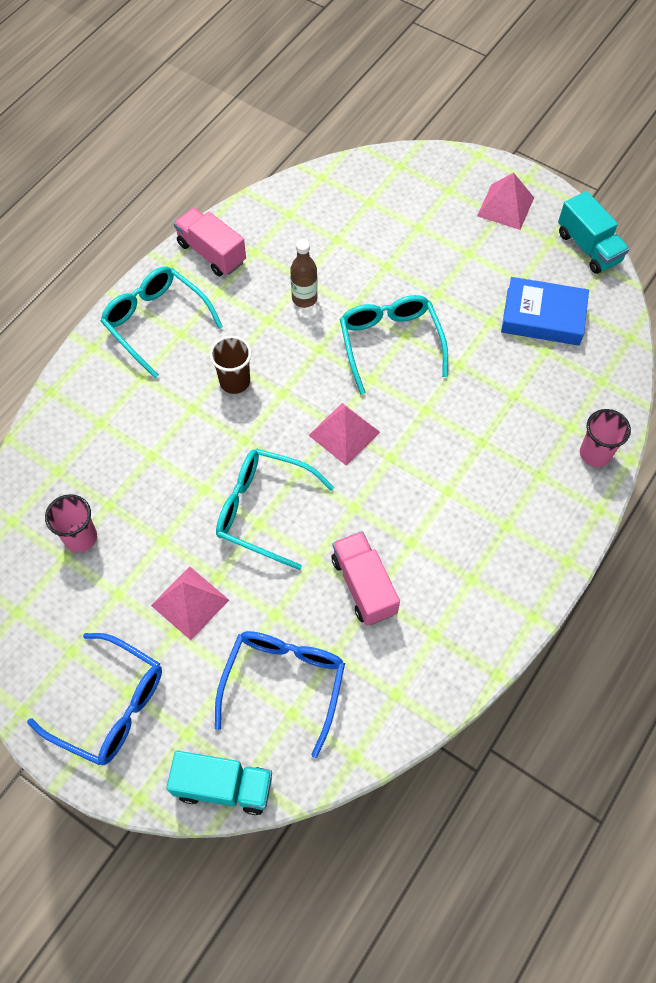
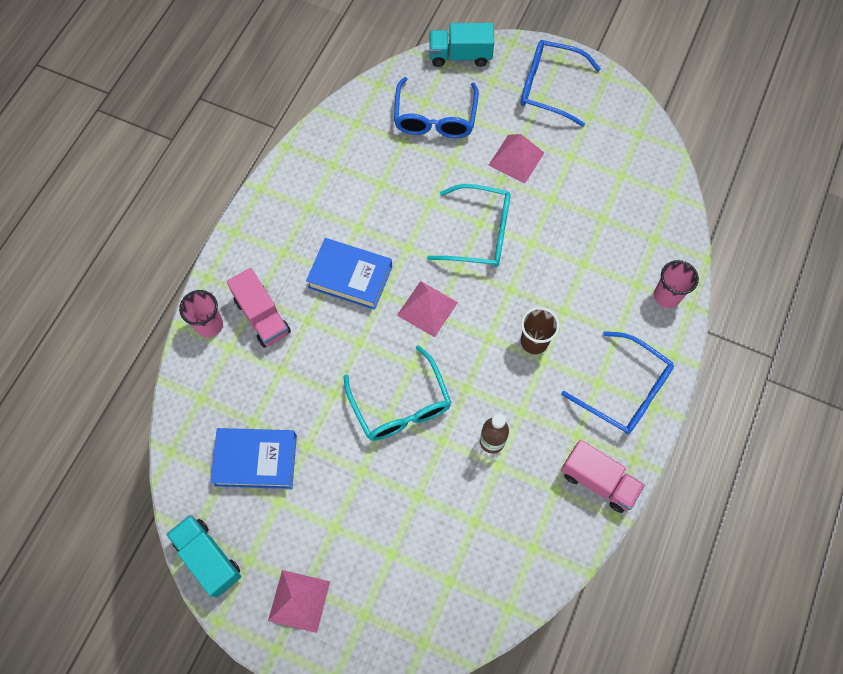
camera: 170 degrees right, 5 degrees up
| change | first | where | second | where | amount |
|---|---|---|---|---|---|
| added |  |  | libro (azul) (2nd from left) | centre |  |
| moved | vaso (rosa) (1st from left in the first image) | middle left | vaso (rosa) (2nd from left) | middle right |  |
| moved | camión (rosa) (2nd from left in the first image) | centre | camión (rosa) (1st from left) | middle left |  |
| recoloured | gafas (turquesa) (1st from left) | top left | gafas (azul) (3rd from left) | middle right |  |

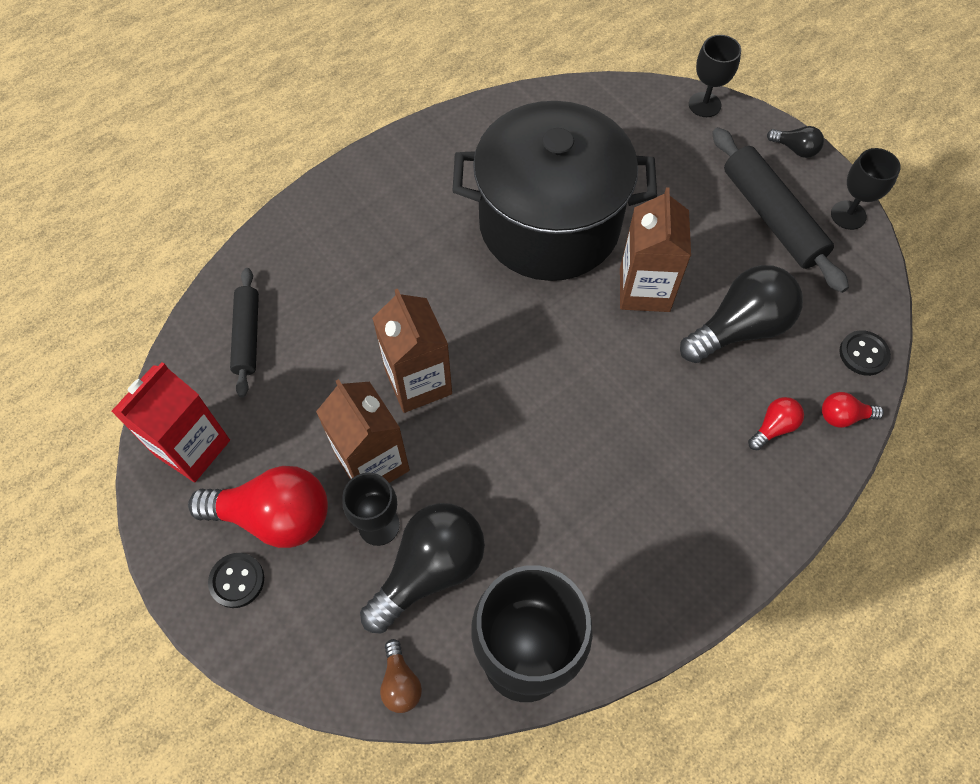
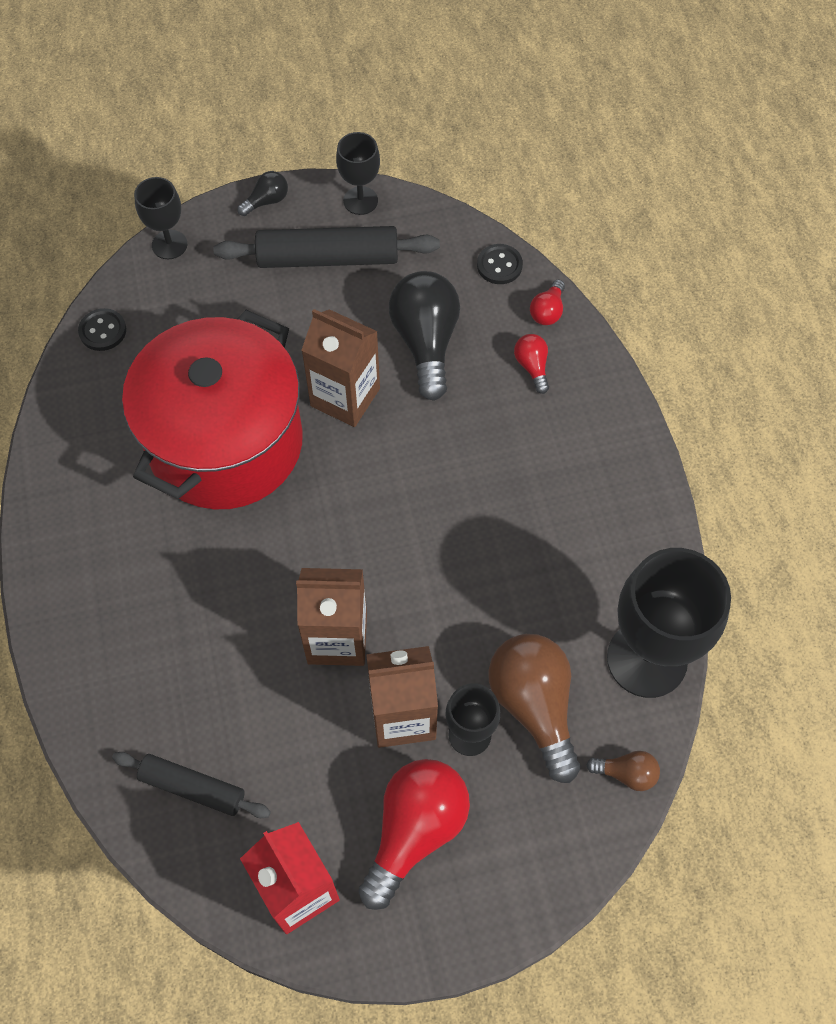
camera: 65 degrees left, 0 degrees up
| change | first | where | second | where | amount |
|---|---|---|---|---|---|
| moved | botón (negro) (1st from left) | bottom left |  | top left |  |
| recoloured | bombilla (negro) (1st from left) | bottom centre | bombilla (marrón) (1st from left) | bottom centre |  |
| recoloured | olla (negro) | top centre | olla (rojo) | middle left |  |

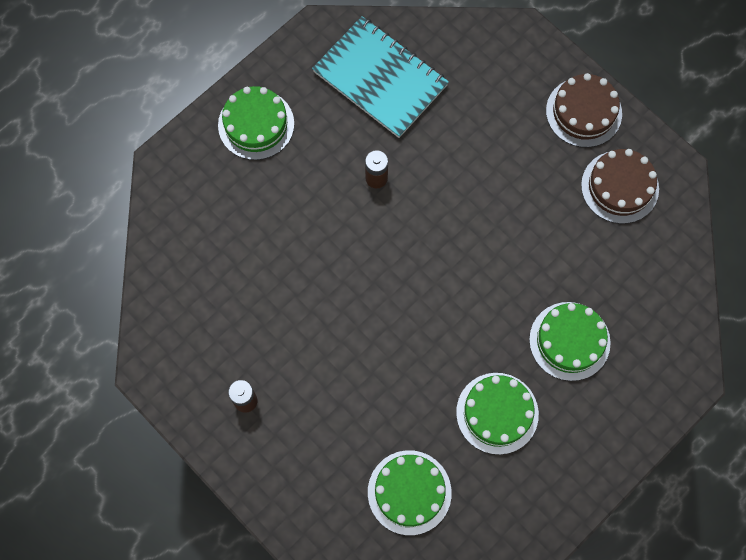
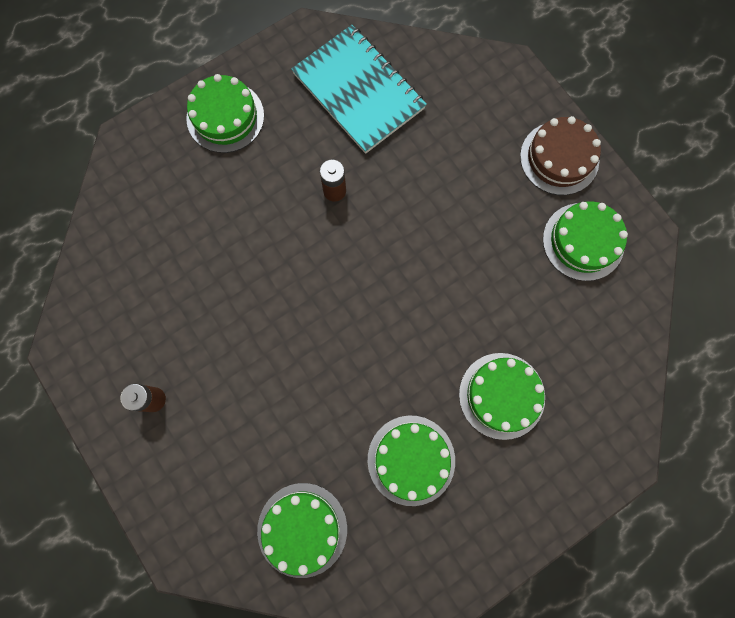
camera: 10 degrees right, 5 degrees up
| change | first | where | second | where | amount |
|---|---|---|---|---|---|
| recoloured | tarta (marrón) (2nd from left) | top right | tarta (verde) (5th from left) | middle right |  |

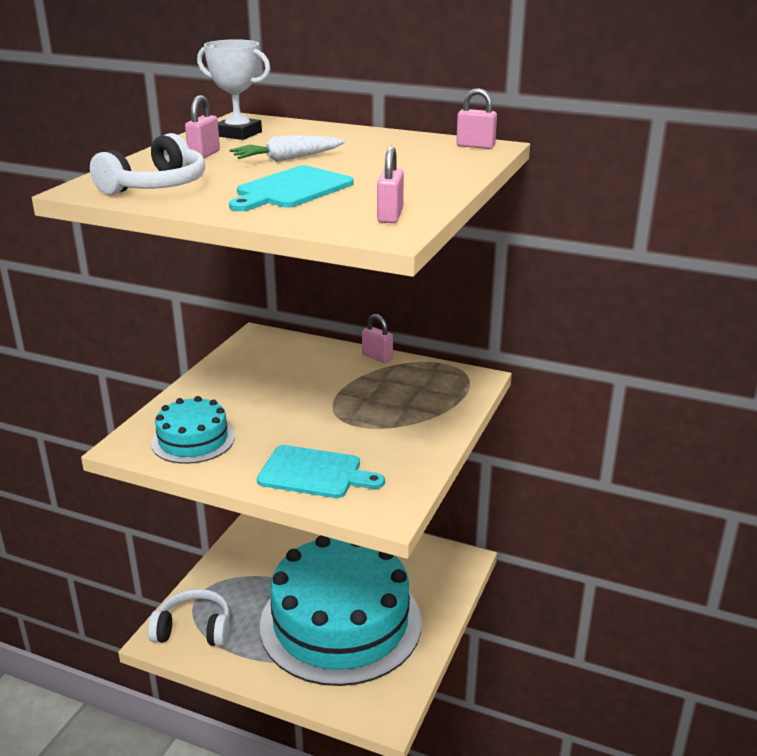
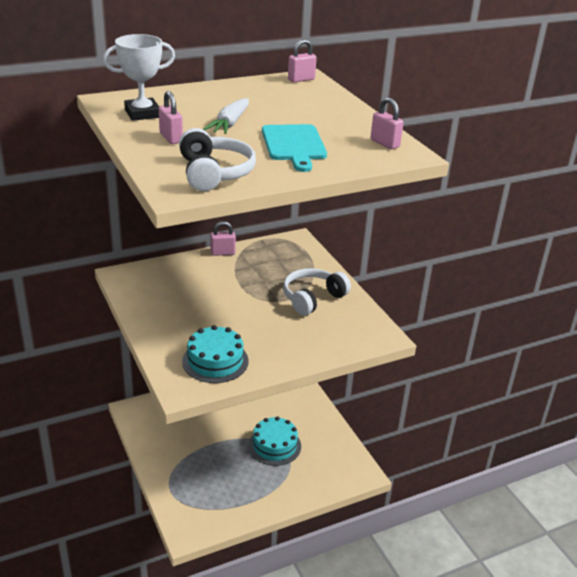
camera: 50 degrees left, 5 degrees up
| change | first | where | second | where | amount |
|---|---|---|---|---|---|
| removed | tabla de cortar (turquesa) (2nd from left) | centre |  |  |  |
| moved | auriculares (blanco) (2nd from left) | bottom left |  | centre |  |
| resized | tarta (turquesa) (2nd from left) | bottom centre |  | bottom centre | x0.44 |

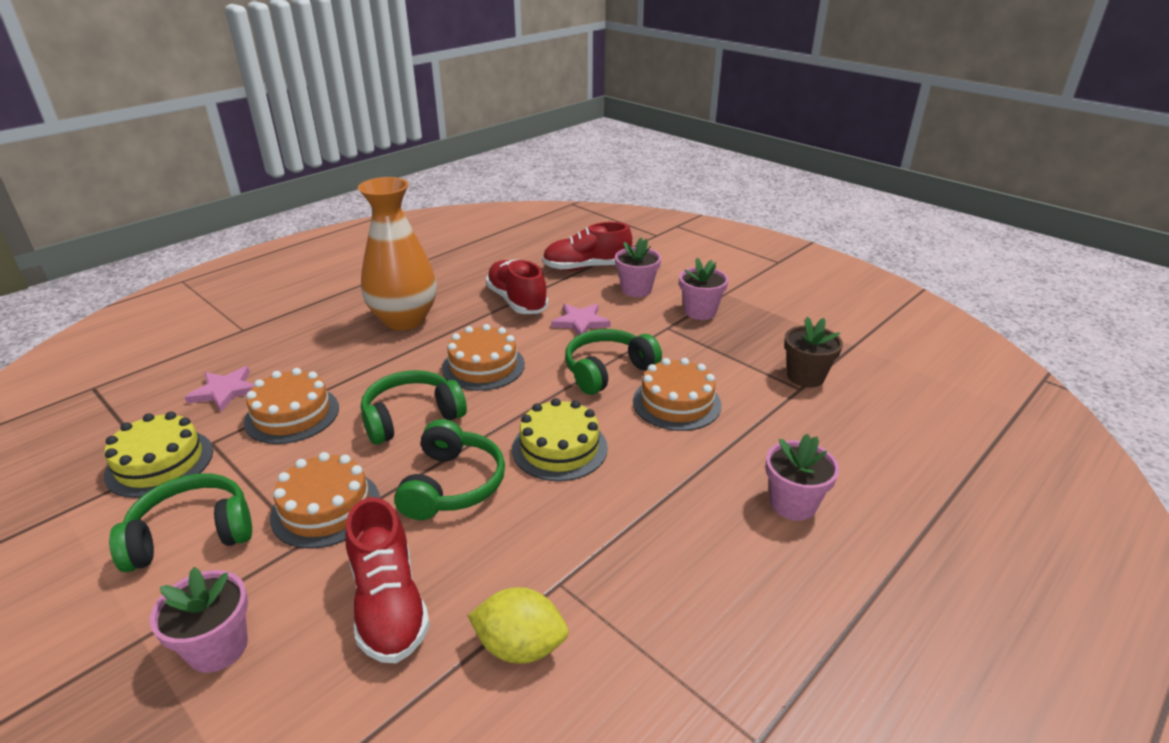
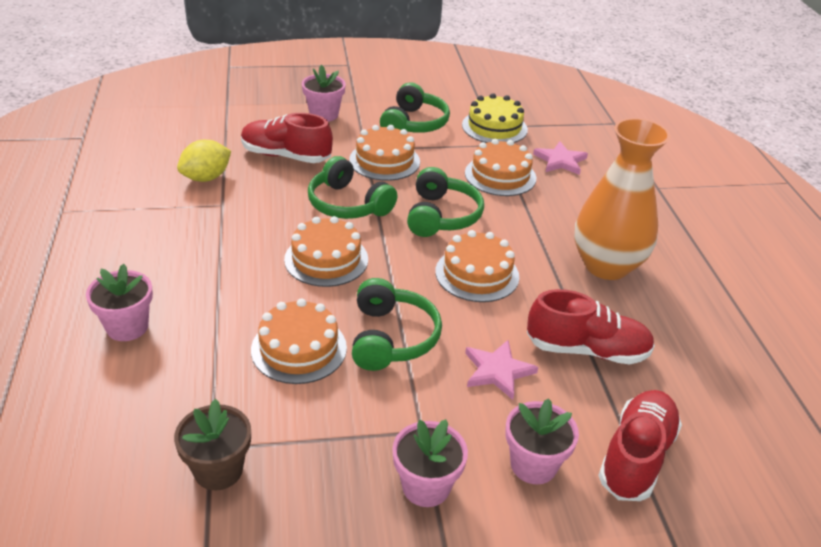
camera: 125 degrees right, 5 degrees up
| change | first | where | second | where | amount |
|---|---|---|---|---|---|
| recoloured | tarta (amarillo) (2nd from left) | centre | tarta (naranja) (2nd from left) | centre |  |

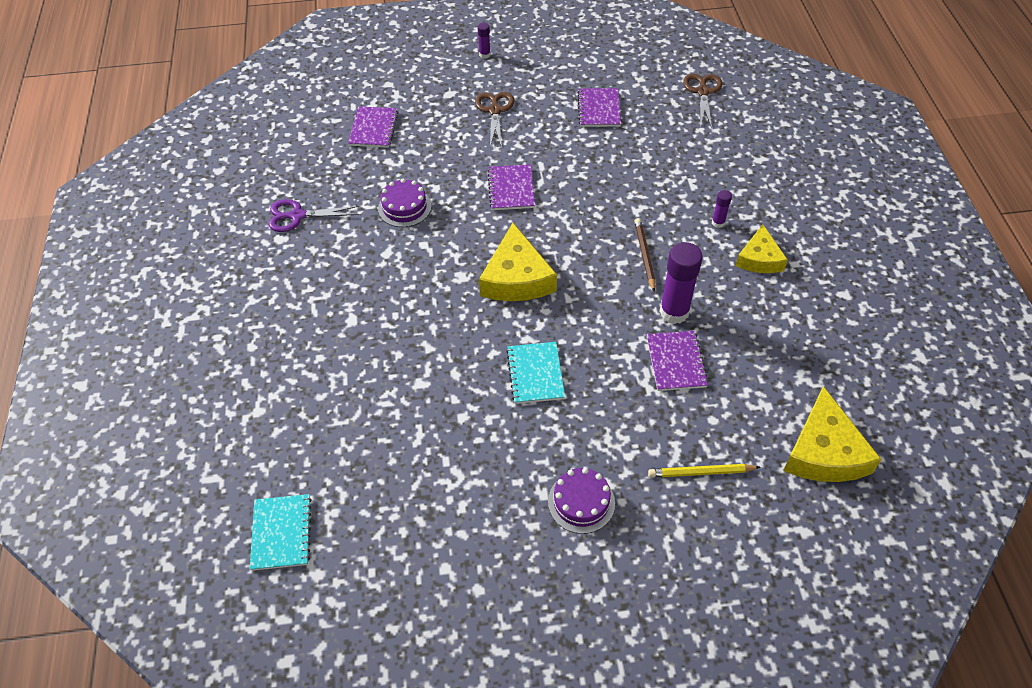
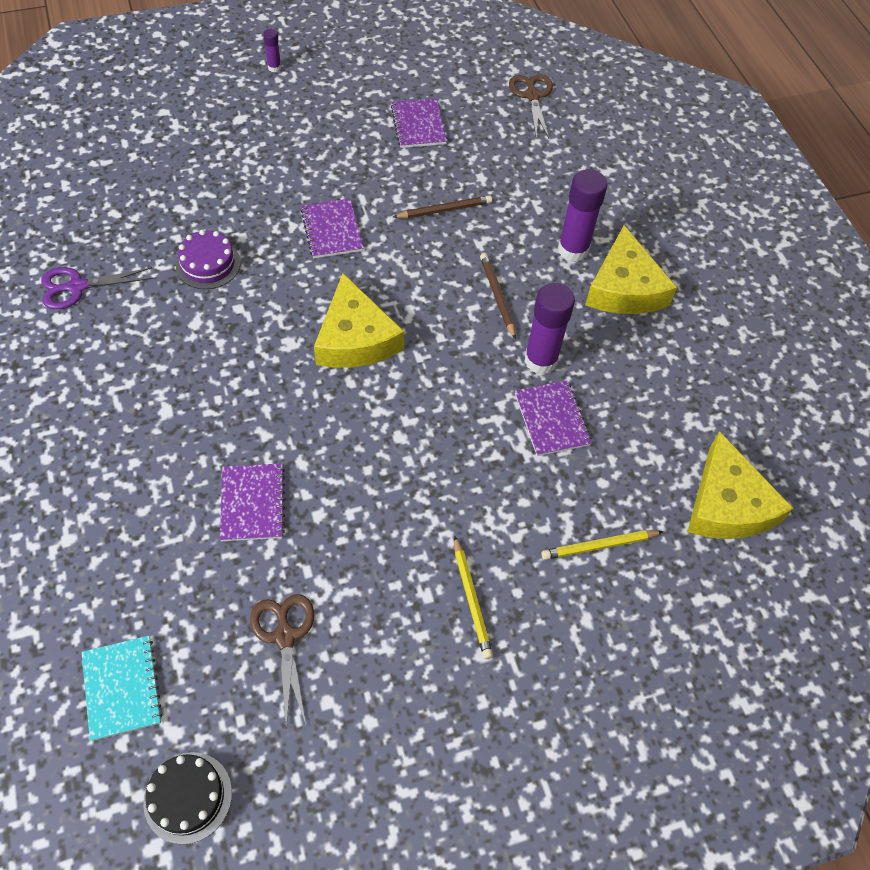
camera: 15 degrees left, 5 degrees up
| change | first | where | second | where | amount |
|---|---|---|---|---|---|
| removed | cuaderno (turquesa) (2nd from left) | centre |  |  |  |
| added |  |  | tarta (negro) | bottom left |  |
| added |  |  | lápiz (marrón) (1st from left) | top centre |  |
| moved | cuaderno (morado) (1st from left) | top centre |  | middle left |  |
| moved | tijeras (marrón) (1st from left) | top centre |  | bottom left |  |
| replaced | tarta (morado) (2nd from left) | bottom centre | lápiz (amarillo) (1st from left) | bottom centre |  |
| resized | barra de pegamento (morado) (3rd from left) | top right |  | top right | x2.08 |
| resized | queso (amarillo) (2nd from left) | middle right |  | top right | x1.57 |

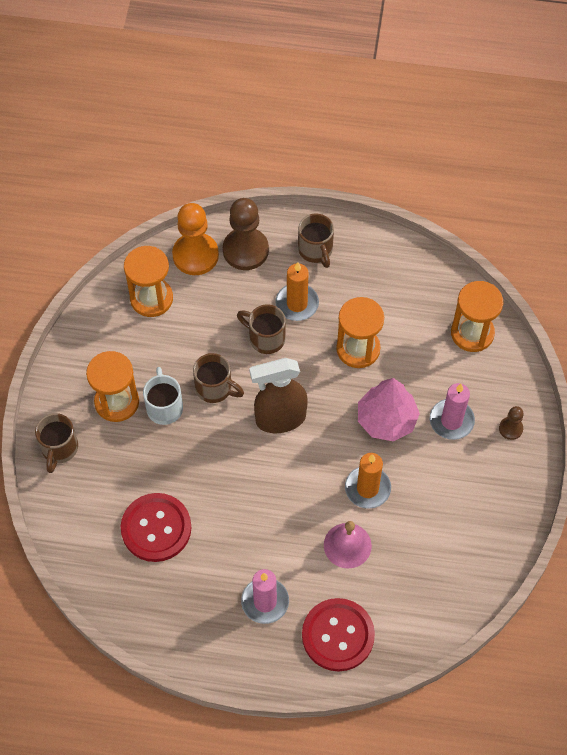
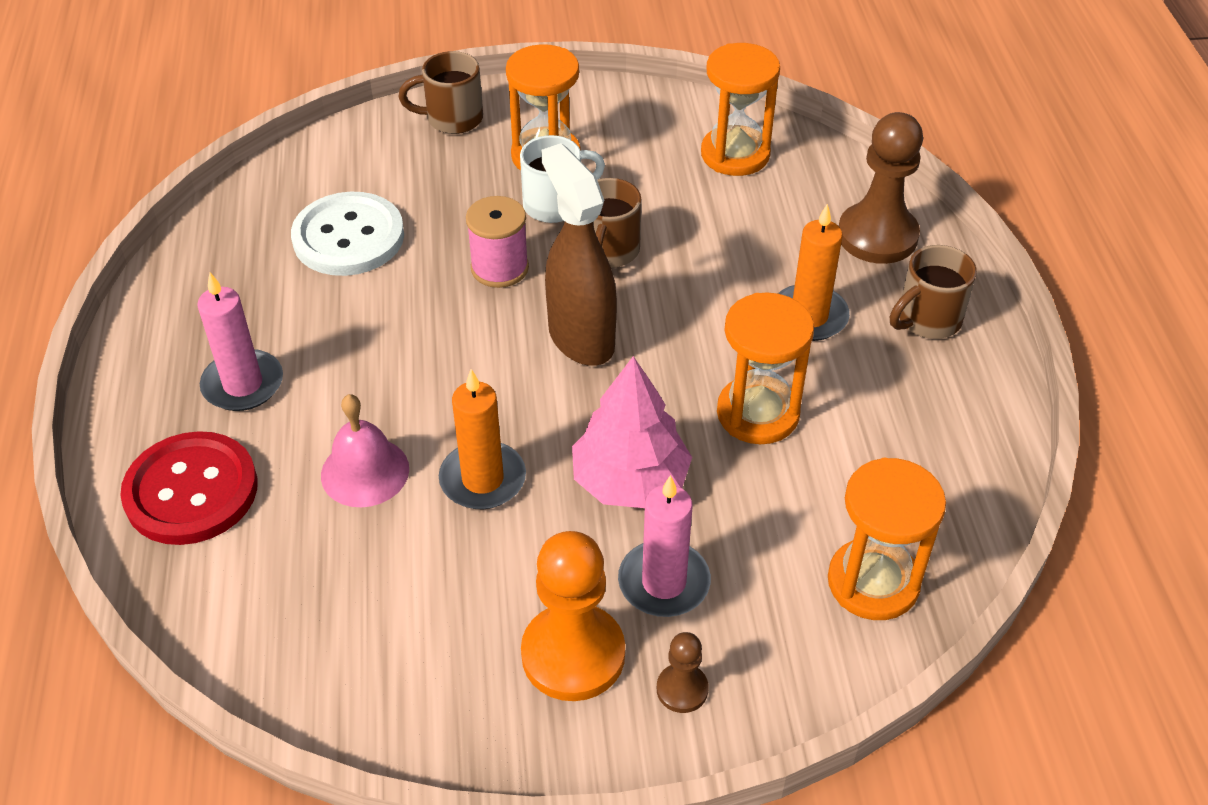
camera: 75 degrees right, 15 degrees down
| change | first | where | second | where | amount |
|---|---|---|---|---|---|
| removed | taza (marrón) (3rd from left) | centre |  |  |  |
| added |  |  | carrete (rosa) | top centre |  |
| moved | peón (naranja) | top centre |  | bottom centre |  |
| recoloured | botón (rojo) (1st from left) | bottom left | botón (blanco) | top left |  |

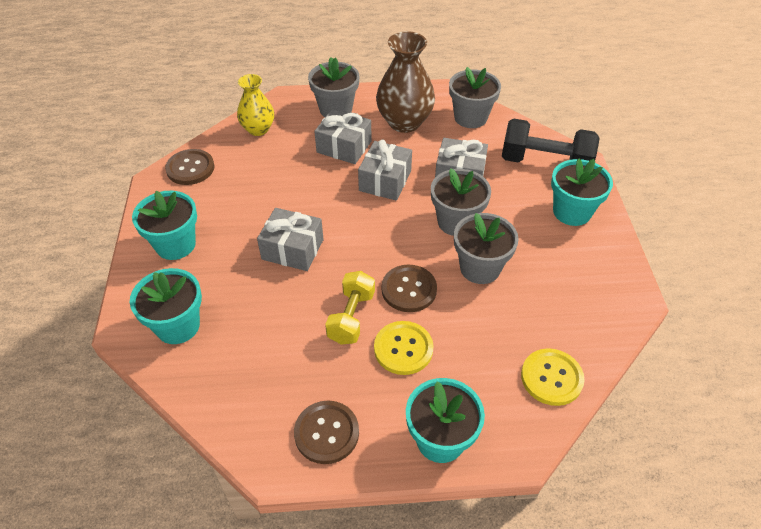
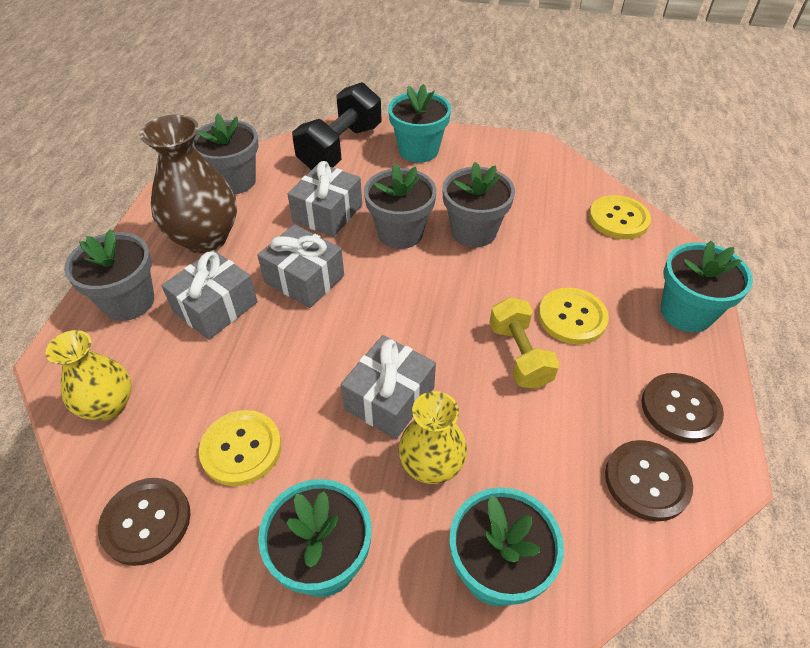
camera: 75 degrees left, 0 degrees up
| change | first | where | second | where | amount |
|---|---|---|---|---|---|
| added |  |  | botón (amarillo) (1st from left) | bottom left |  |
| added |  |  | florero (amarillo) (2nd from left) | bottom centre |  |
| moved | botón (marrón) (3rd from left in the first image) | centre | botón (marrón) (2nd from left) | bottom right |  |
| turned | mancuerna (amarillo) | centre |  | centre | 45 degrees clockwise |

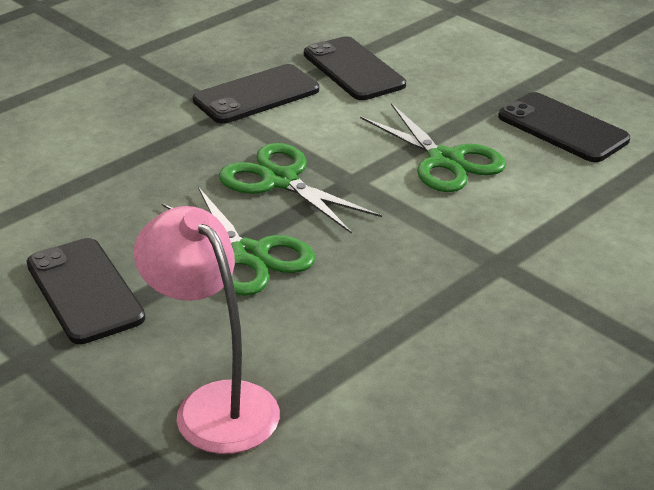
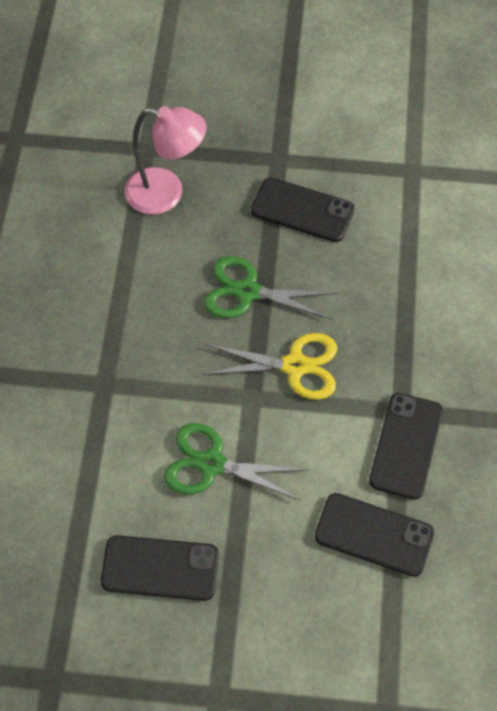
camera: 140 degrees right, 25 degrees up
| change | first | where | second | where | amount |
|---|---|---|---|---|---|
| recoloured | tijeras (verde) (2nd from left) | centre | tijeras (amarillo) | centre |  |

